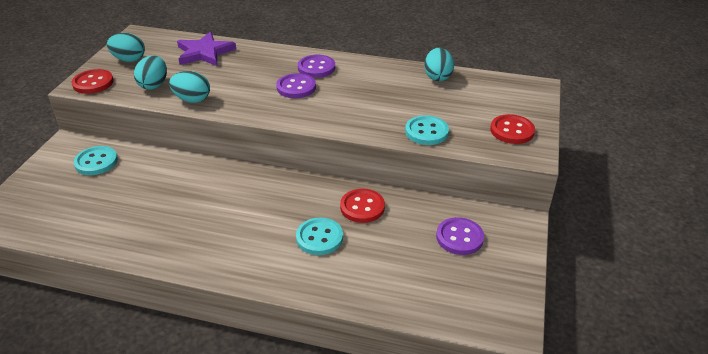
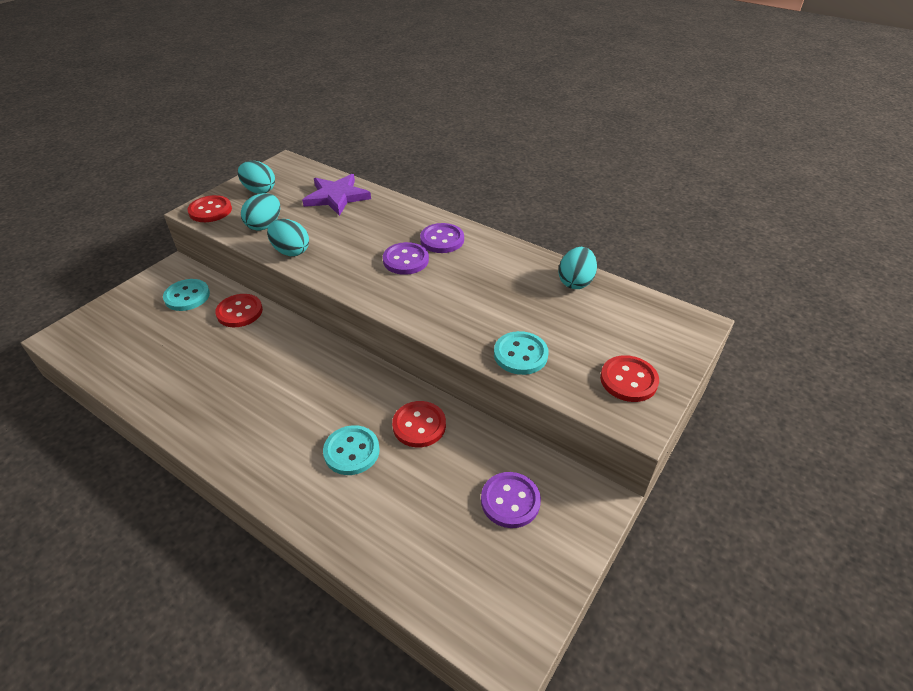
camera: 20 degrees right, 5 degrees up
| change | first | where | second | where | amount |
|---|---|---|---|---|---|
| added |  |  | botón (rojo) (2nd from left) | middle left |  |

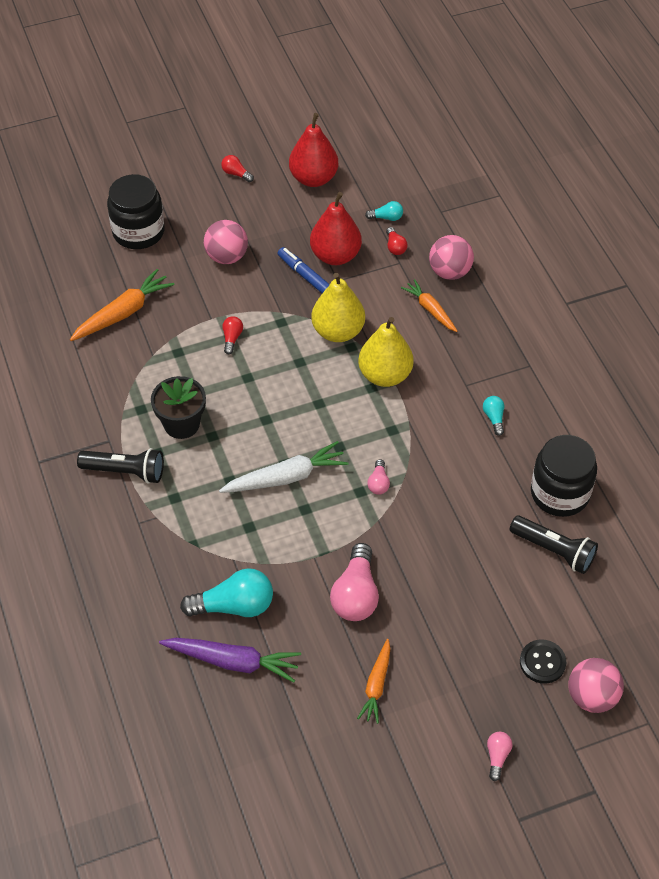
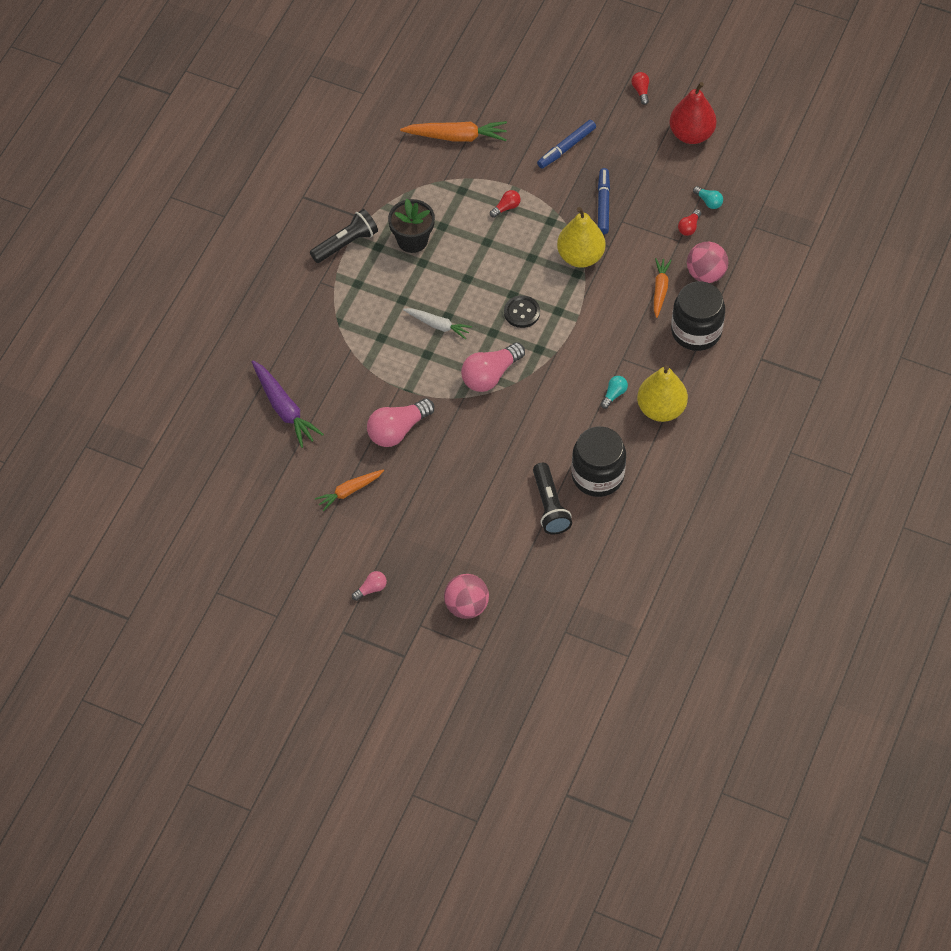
camera: 45 degrees right, 5 degrees up
| change | first | where | second | where | amount |
|---|---|---|---|---|---|
| removed | bombilla (turquesa) (1st from left) | bottom centre |  |  |  |
| removed | pera (rojo) (2nd from left) | top centre |  |  |  |
| moved | tarro (negro) (1st from left in the first image) | top left | tarro (negro) (2nd from left) | top right |  |
| moved | pera (amarillo) (2nd from left) | centre |  | middle right |  |
| moved | botón (negro) | bottom right |  | top centre |  |
| replaced | pelota (rosa) (1st from left) | top centre | rotulador (azul) (1st from left) | top centre |  |
| turned | lámpara de mano (negro) (1st from left) | middle left |  | top centre | 90 degrees counterclockwise |
| resized | zanahoria (blanco) | centre |  | centre | x0.65 |
| resized | bombilla (rosa) (2nd from left in the first image) | centre | bombilla (rosa) (3rd from left) | centre | x2.04 |

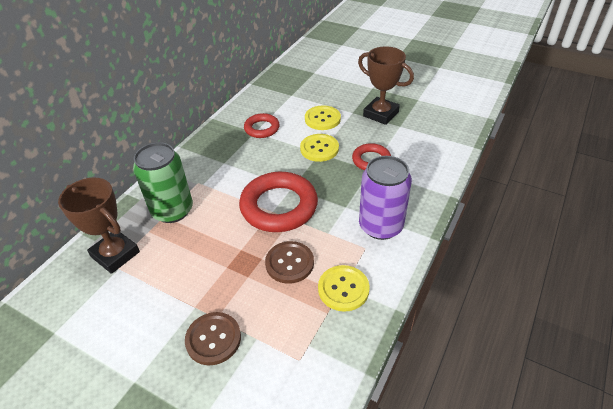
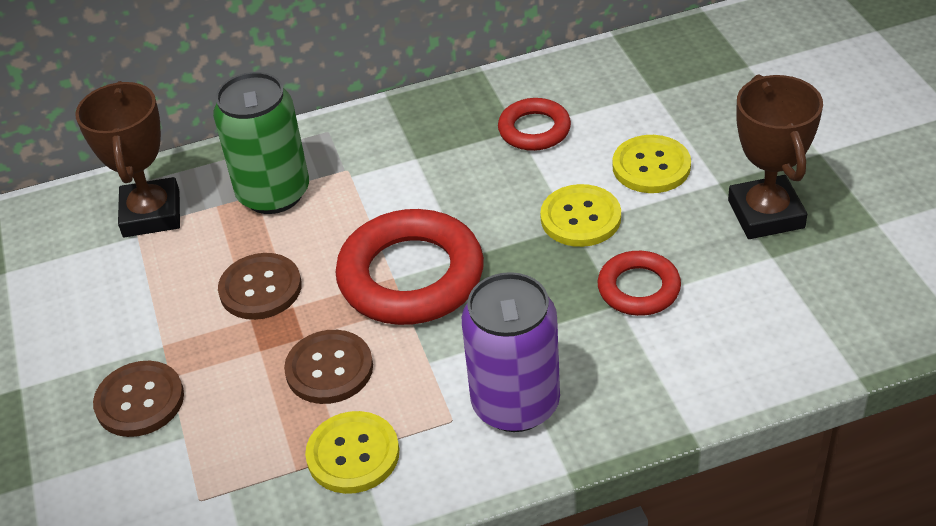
camera: 45 degrees right, 0 degrees up
| change | first | where | second | where | amount |
|---|---|---|---|---|---|
| added |  |  | botón (marrón) (2nd from left) | middle left |  |

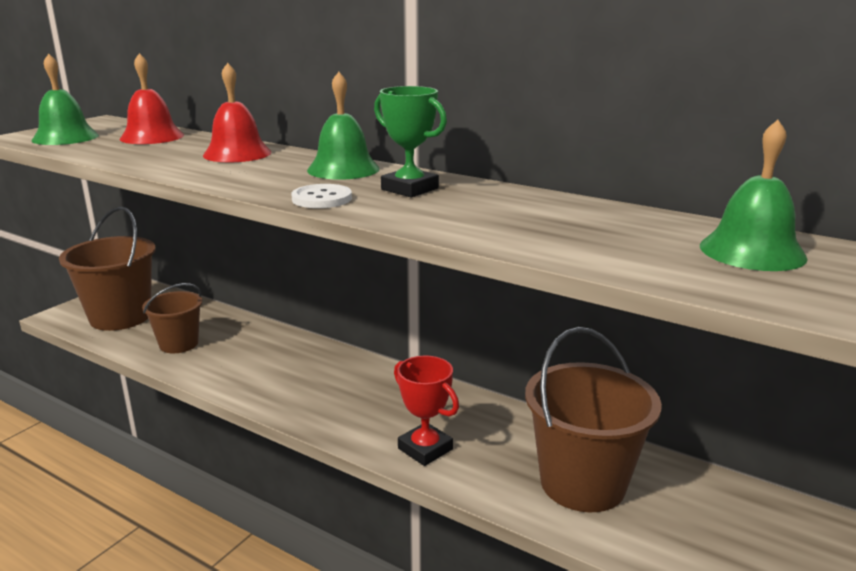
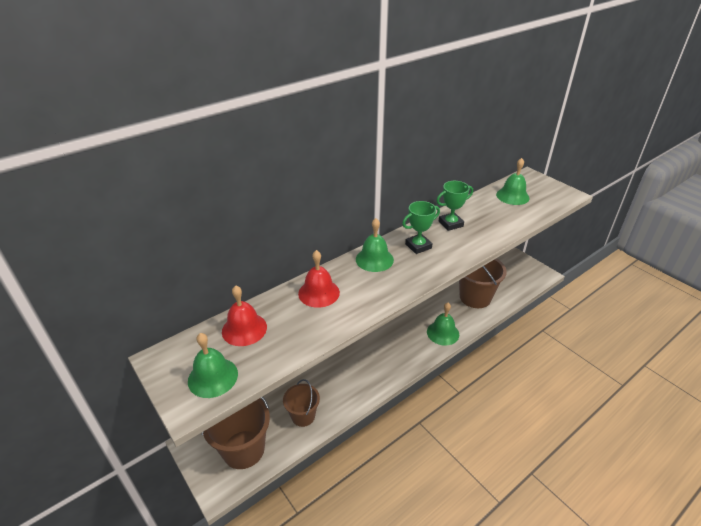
camera: 70 degrees left, 15 degrees up
| change | first | where | second | where | amount |
|---|---|---|---|---|---|
| removed | botón (blanco) | centre |  |  |  |
| added |  |  | trofeo (verde) (2nd from left) | centre |  |
| replaced | trofeo (rojo) | bottom centre | campana (verde) (3rd from left) | centre |  |

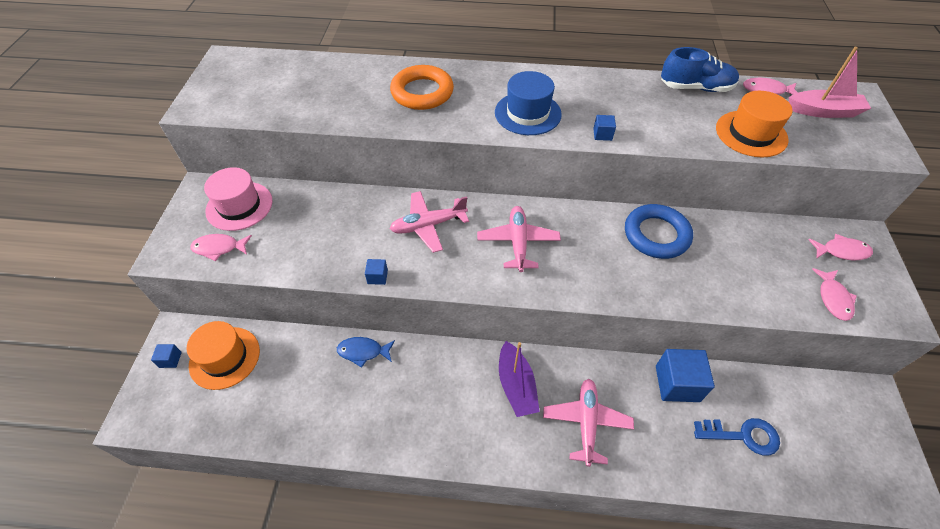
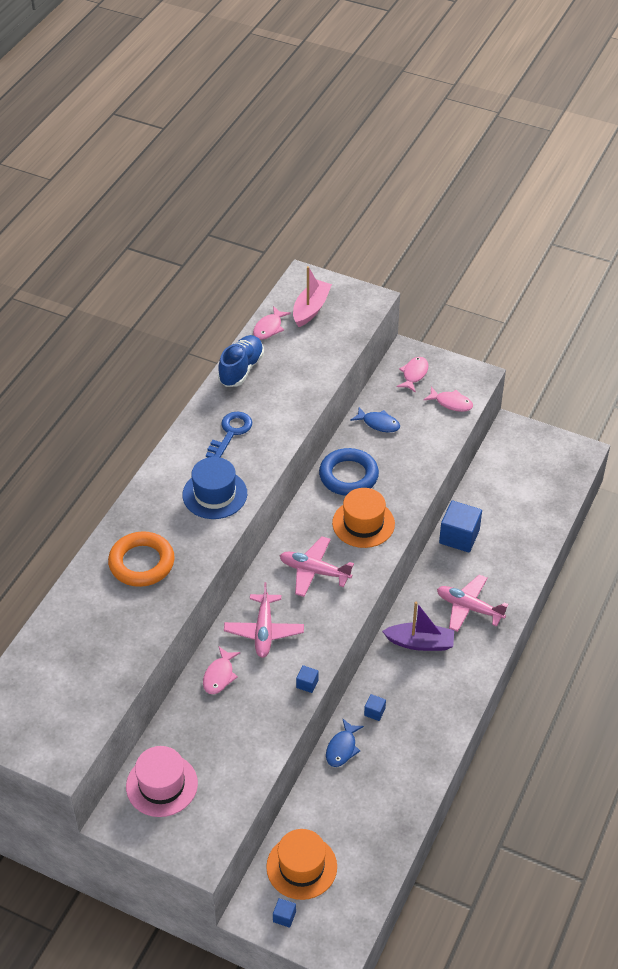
camera: 70 degrees left, 5 degrees down
| change | first | where | second | where | amount |
|---|---|---|---|---|---|
| added |  |  | pez (azul) (2nd from left) | centre |  |
| moved | pez (rosa) (1st from left) | middle left |  | bottom centre |  |
| moved | cubo (azul) (3rd from left) | top centre |  | bottom centre |  |
| moved | llave (azul) | bottom right |  | centre |  |
| moved | sombrero (naranja) (2nd from left) | top right |  | centre |  |

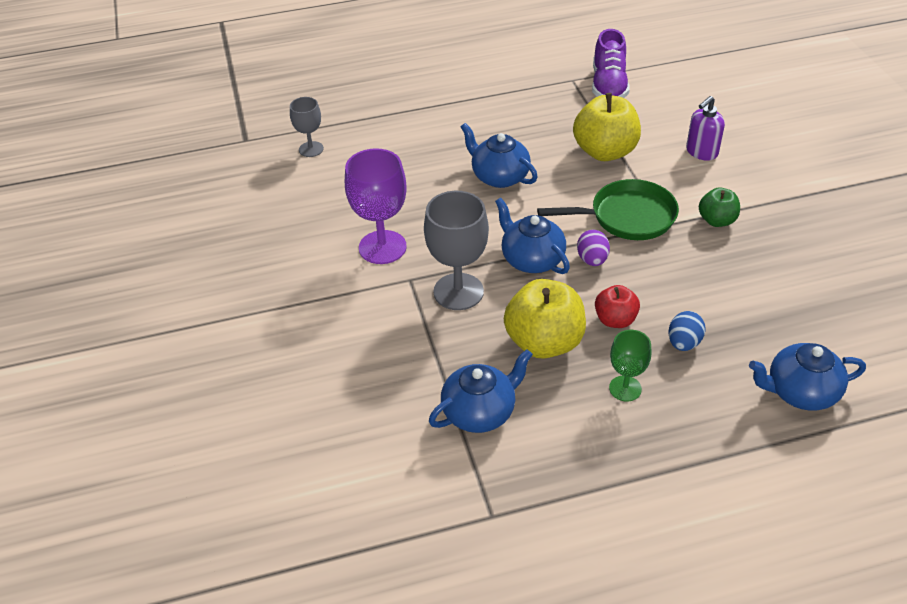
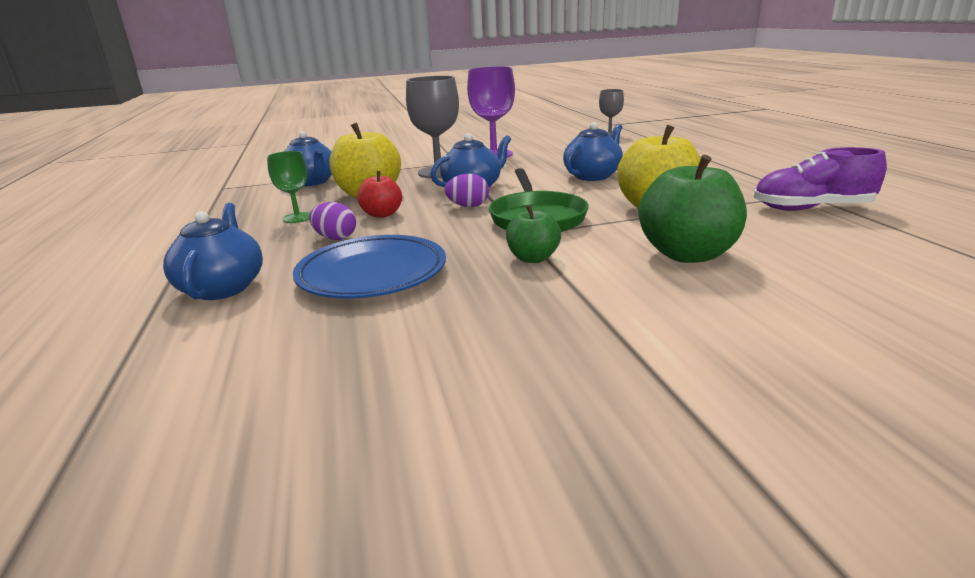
camera: 90 degrees right, 20 degrees down
| change | first | where | second | where | amount |
|---|---|---|---|---|---|
| added |  |  | plato (azul) | centre |  |
| replaced | dispensador de jabón (morado) | top right | manzana (verde) (2nd from left) | middle right |  |
| recoloured | huevo (azul) | middle right | huevo (morado) (1st from left) | centre |  |

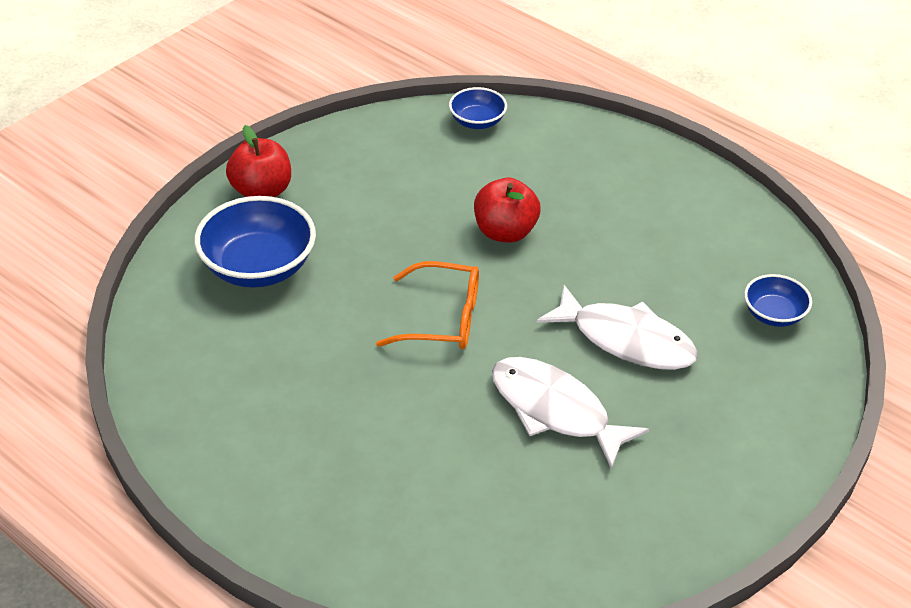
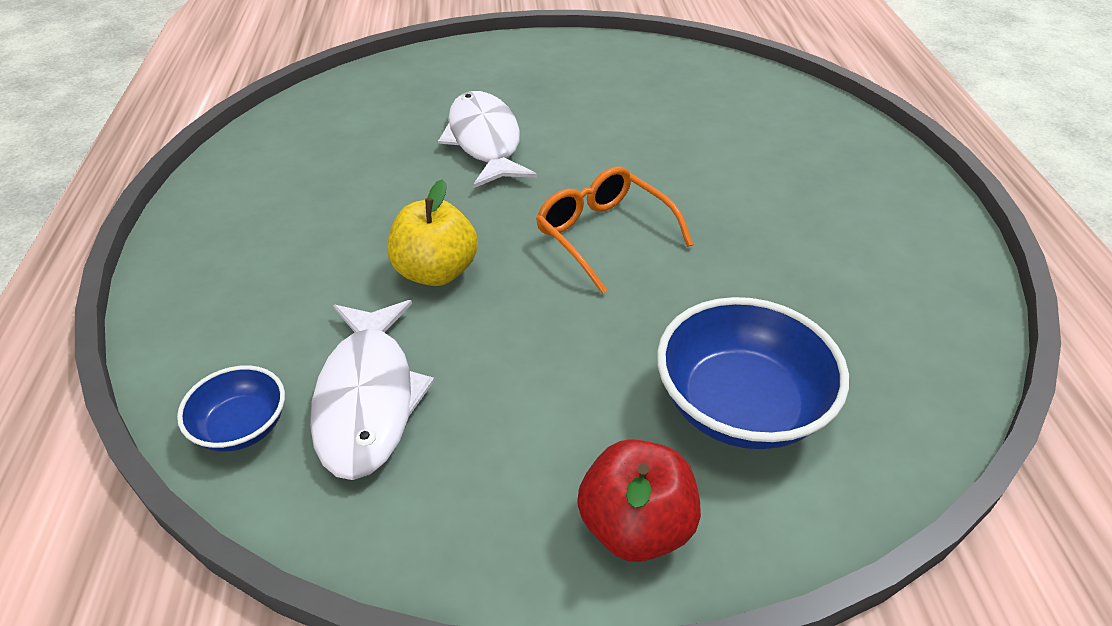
camera: 135 degrees left, 0 degrees up
| change | first | where | second | where | amount |
|---|---|---|---|---|---|
| removed | cuenco (azul) (3rd from left) | middle right |  |  |  |
| moved | pez (blanco) (1st from left) | bottom centre |  | centre |  |
| recoloured | manzana (rojo) (2nd from left) | centre | manzana (amarillo) | centre |  |

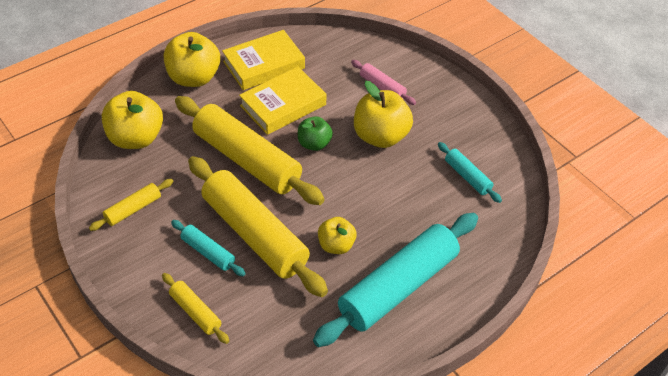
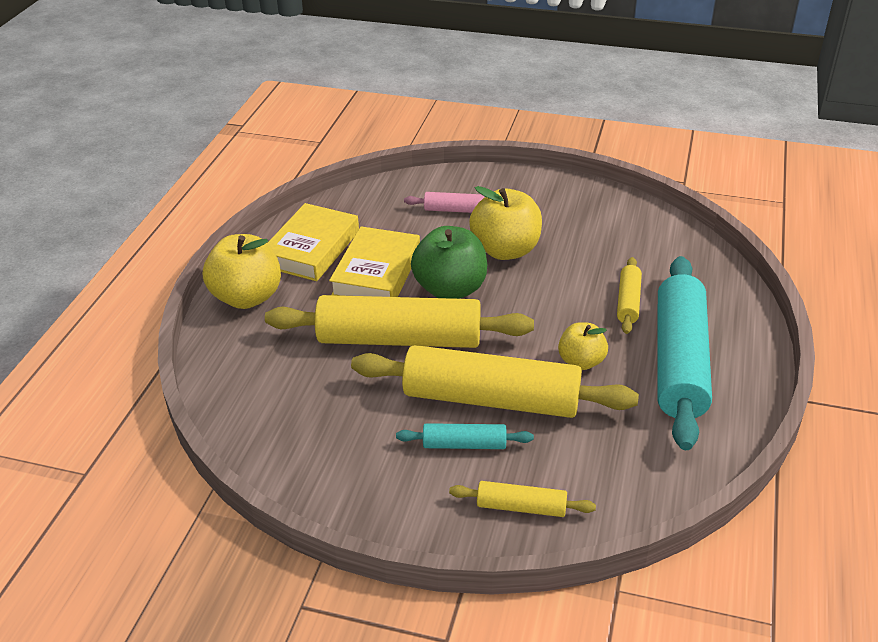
camera: 35 degrees left, 10 degrees down
| change | first | where | second | where | amount |
|---|---|---|---|---|---|
| removed | manzana (amarillo) (1st from left) | top left |  |  |  |
| removed | rodillo (turquesa) (3rd from left) | middle right |  |  |  |
| moved | rodillo (amarillo) (1st from left in the first image) | middle left | rodillo (amarillo) (4th from left) | middle right |  |
| resized | manzana (verde) | centre |  | centre | x1.69 |

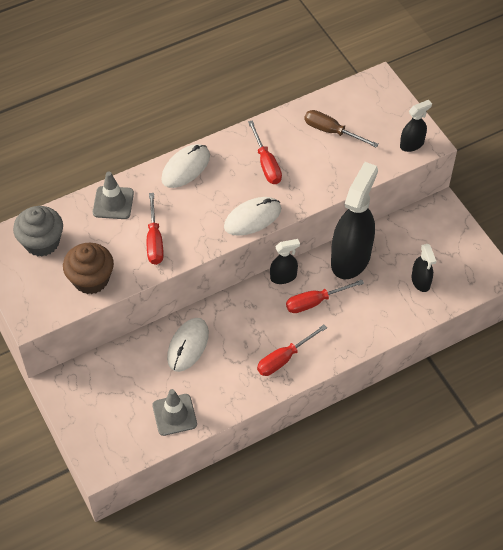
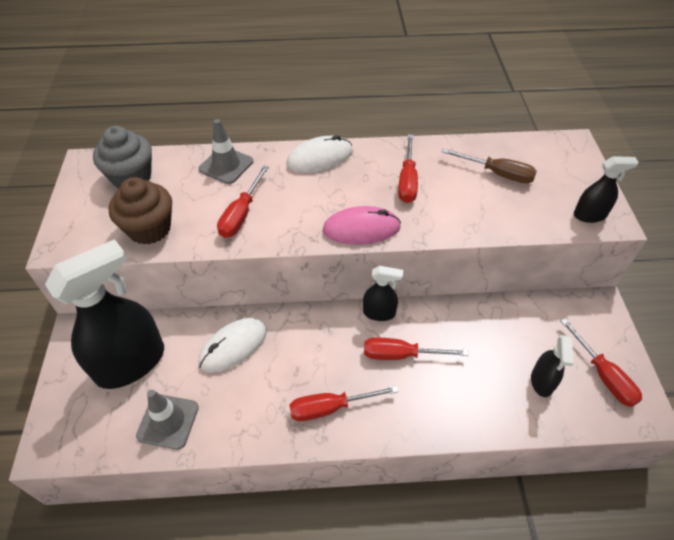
camera: 25 degrees right, 5 degrees down
| change | first | where | second | where | amount |
|---|---|---|---|---|---|
| added |  |  | destornillador (rojo) (5th from left) | bottom right |  |
| moved | pulverizador (negro) (2nd from left in the first image) | middle right | pulverizador (negro) (1st from left) | middle left |  |
| recoloured | ratón (blanco) (3rd from left) | centre | ratón (rosa) | centre |  |
| turned | destornillador (marrón) | top right |  | top right | 150 degrees clockwise |

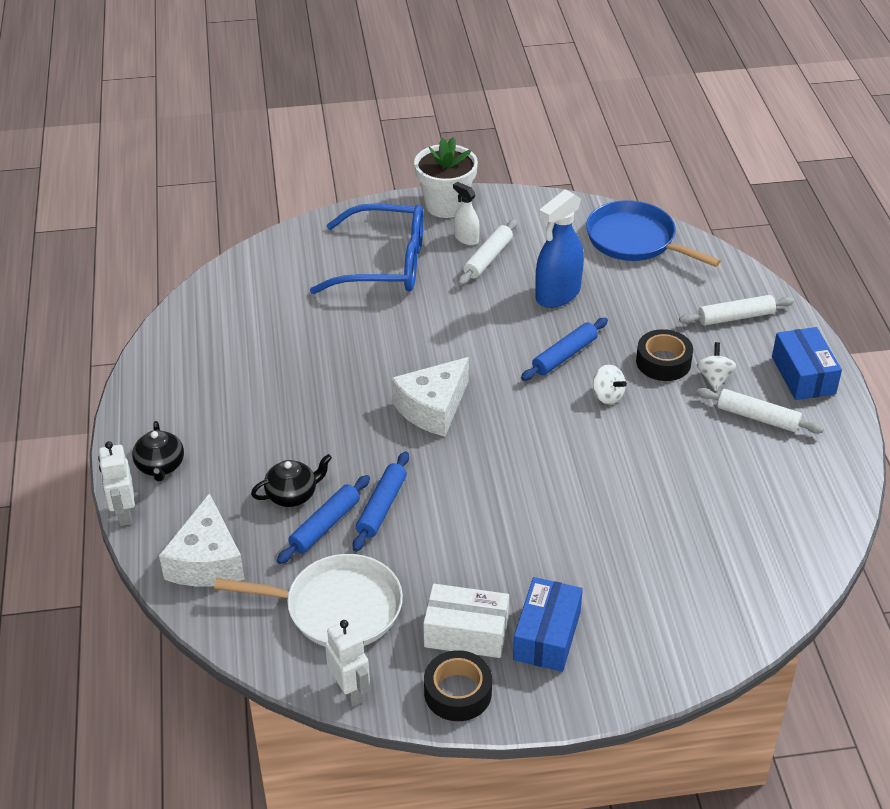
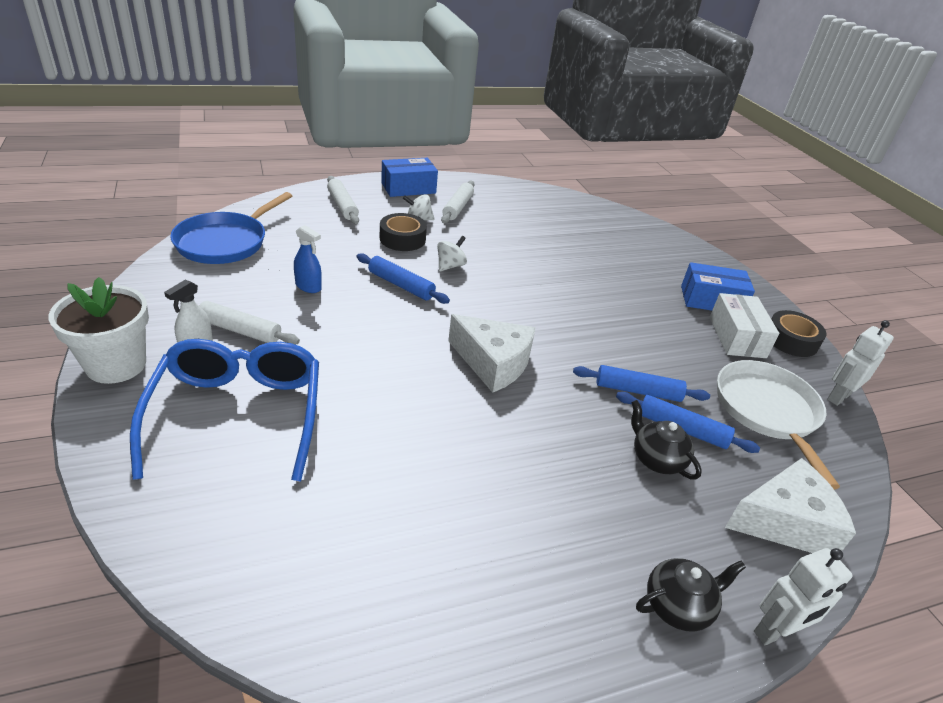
camera: 105 degrees left, 5 degrees down
| change | first | where | second | where | amount |
|---|---|---|---|---|---|
| resized | pulverizador (azul) | top centre |  | middle left | x0.54 |

